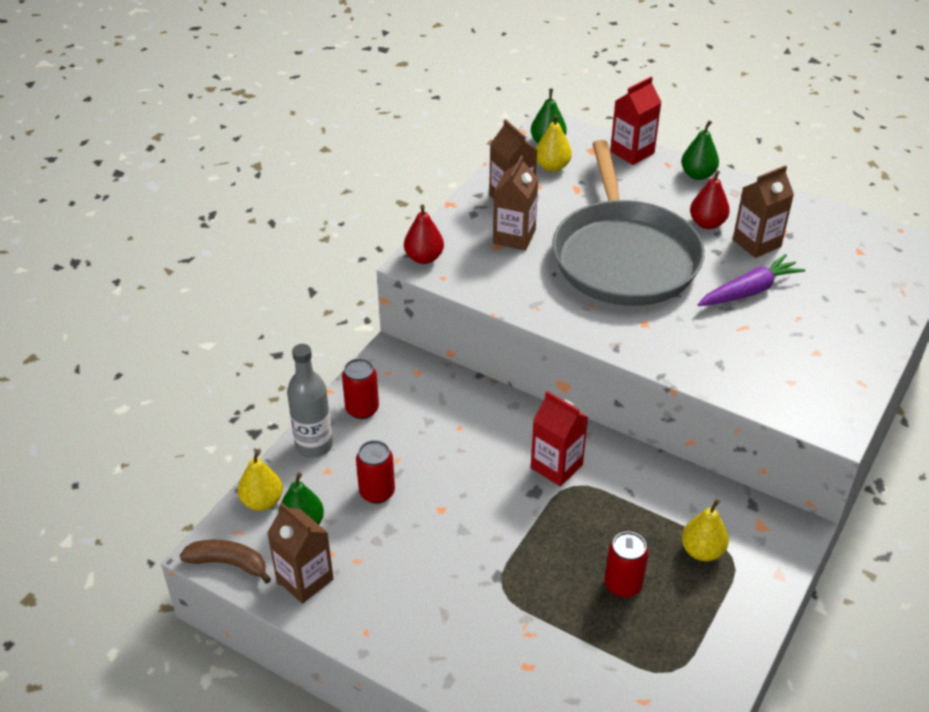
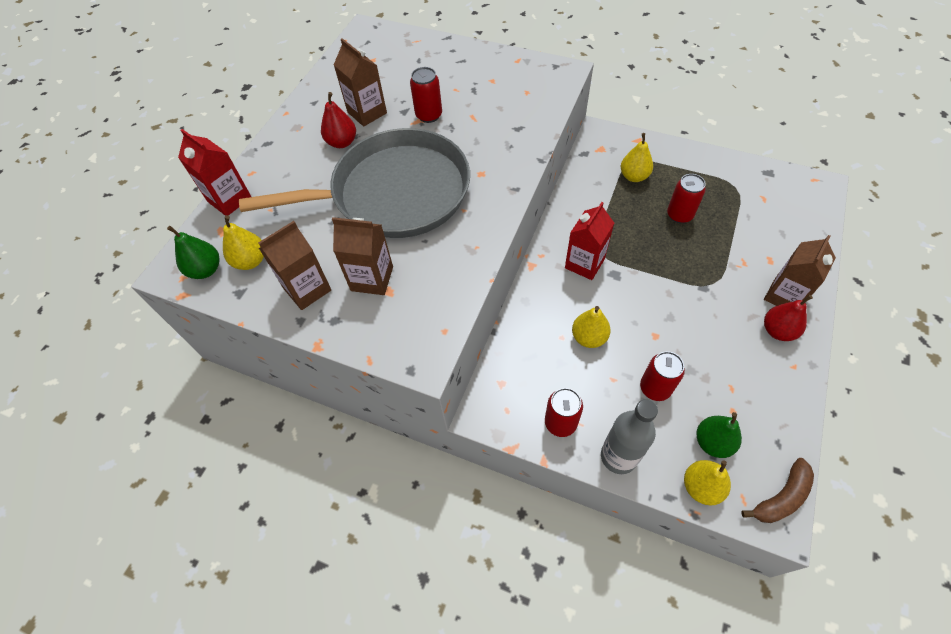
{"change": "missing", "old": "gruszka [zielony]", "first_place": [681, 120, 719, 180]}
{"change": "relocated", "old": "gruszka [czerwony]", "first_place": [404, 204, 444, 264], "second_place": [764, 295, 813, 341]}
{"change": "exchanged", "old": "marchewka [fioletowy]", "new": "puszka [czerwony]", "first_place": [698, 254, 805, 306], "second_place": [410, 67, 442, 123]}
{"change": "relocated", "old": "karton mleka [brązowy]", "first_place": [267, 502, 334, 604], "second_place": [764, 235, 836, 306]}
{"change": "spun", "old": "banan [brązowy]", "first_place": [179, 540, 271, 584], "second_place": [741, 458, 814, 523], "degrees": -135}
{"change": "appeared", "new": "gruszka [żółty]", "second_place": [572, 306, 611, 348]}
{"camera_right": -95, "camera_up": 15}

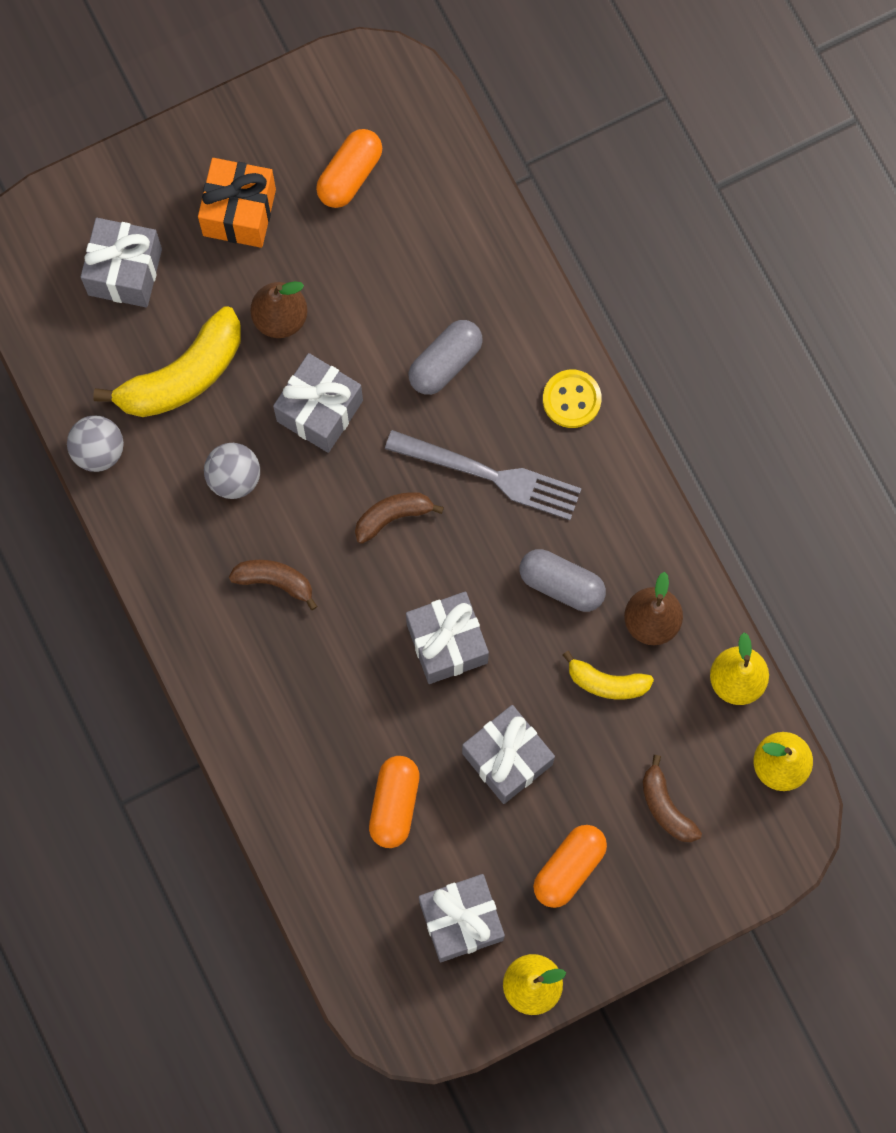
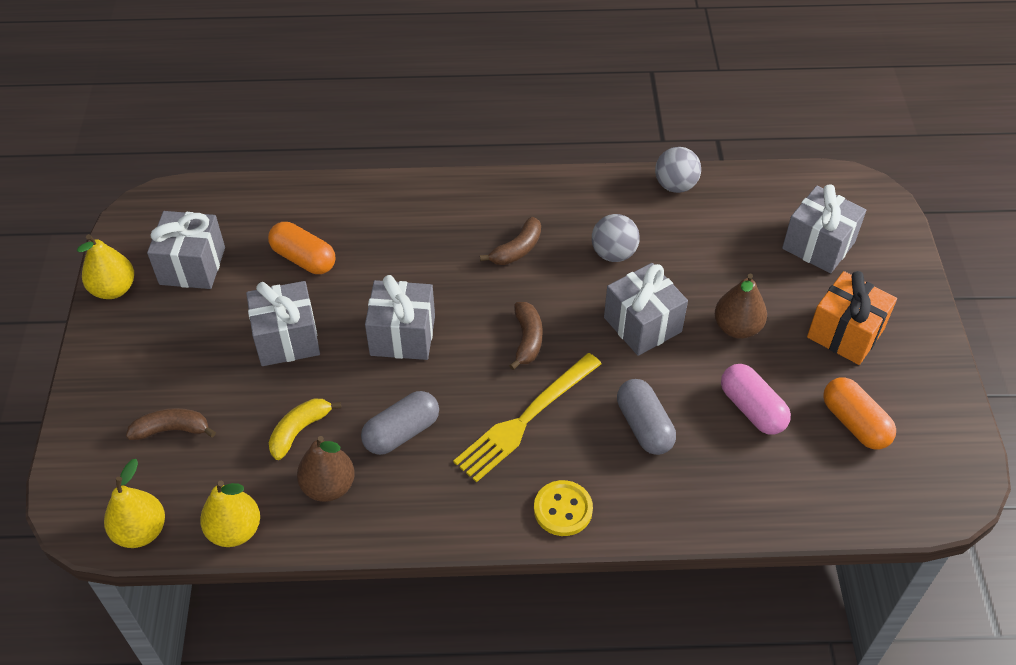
{"change": "missing", "old": "banan [żółty]", "first_place": [93, 306, 241, 417]}
{"change": "colour", "old": "widelec [szary]", "new": "widelec [żółty]", "first_place": [385, 430, 582, 520], "second_place": [453, 353, 602, 482]}
{"change": "missing", "old": "kapsułka [pomarańczowy]", "first_place": [533, 825, 607, 908]}
{"change": "appeared", "new": "kapsułka [różowy]", "second_place": [721, 364, 791, 434]}
{"camera_right": 115, "camera_up": -25}

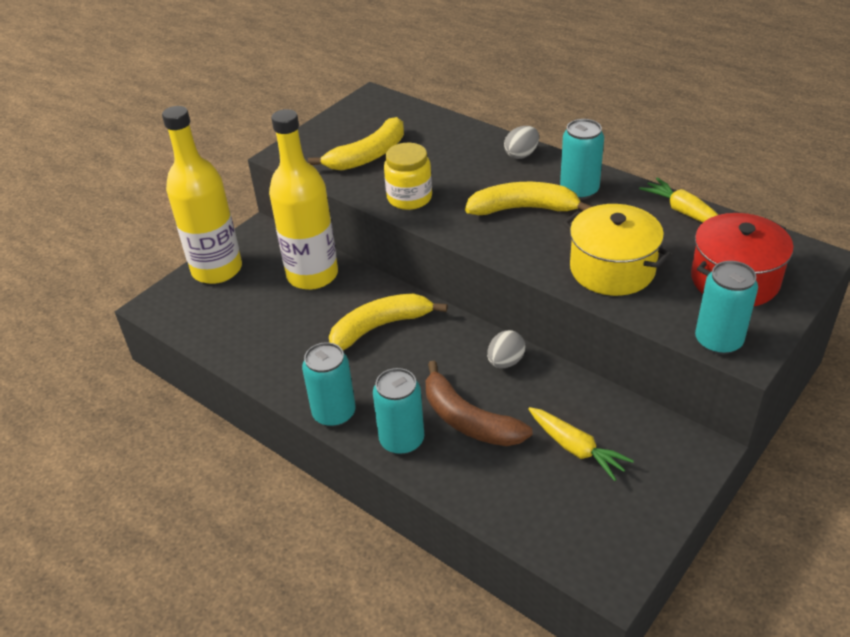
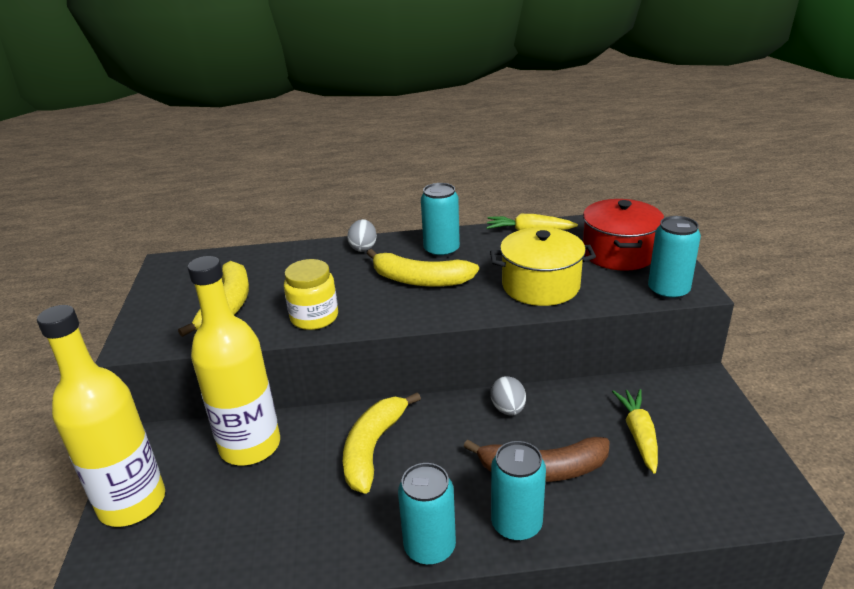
{"change": "spun", "old": "banan [żółty]", "first_place": [465, 182, 593, 215], "second_place": [367, 249, 479, 287], "degrees": -120}
{"change": "spun", "old": "marchewka [żółty]", "first_place": [528, 407, 634, 481], "second_place": [612, 389, 658, 474], "degrees": -90}
{"camera_right": -45, "camera_up": -10}

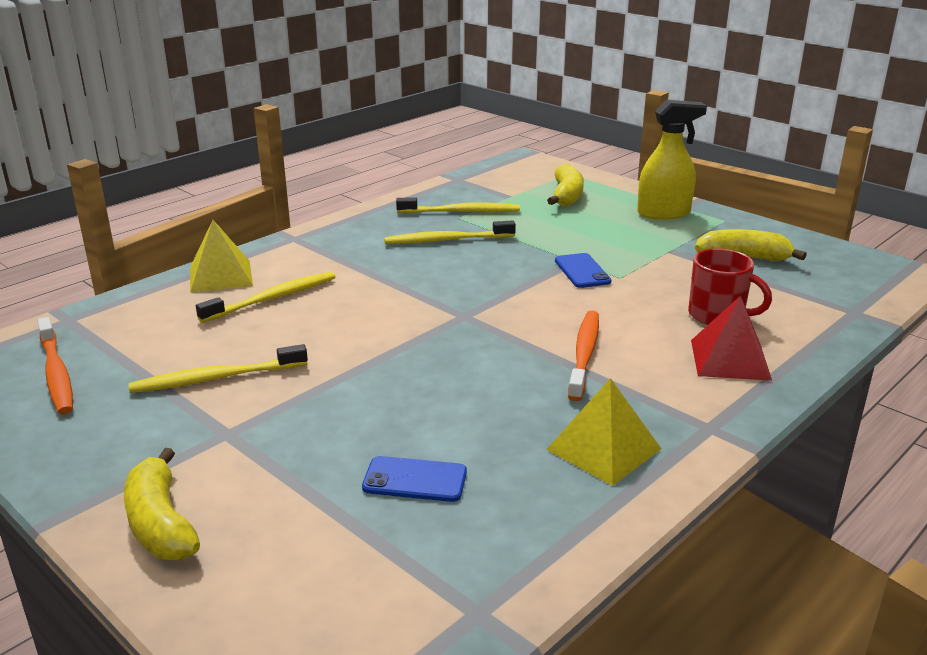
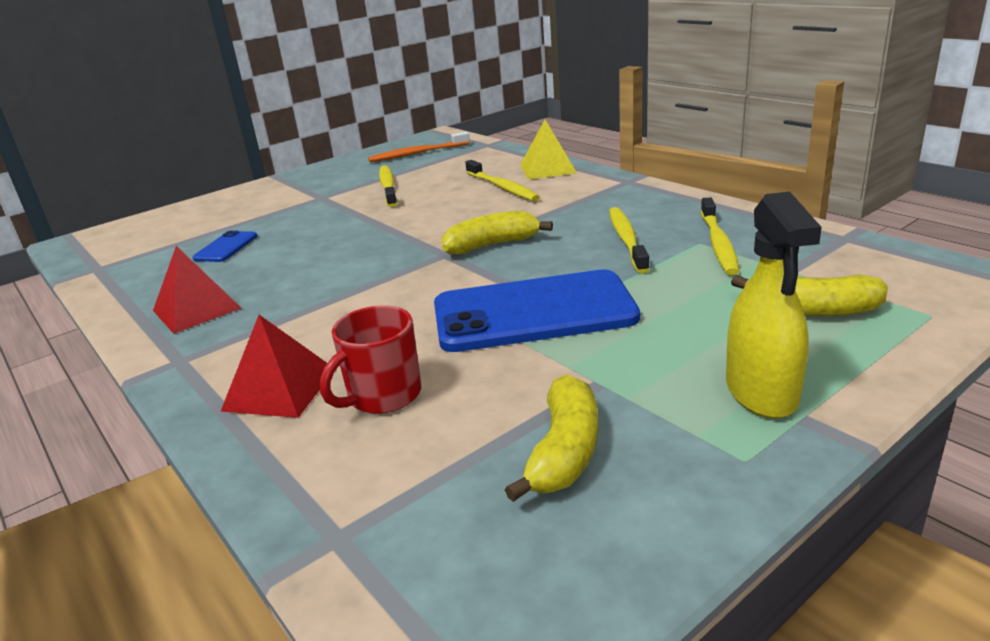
{"change": "size", "old": "telefon [niebieski]", "first_place": [555, 253, 611, 288], "second_place": [434, 269, 640, 352], "factor": 2.26}
{"change": "missing", "old": "szczoteczka do zębów [pomarańczowy]", "first_place": [568, 311, 599, 401]}
{"change": "colour", "old": "piramida [żółty]", "new": "piramida [czerwony]", "first_place": [546, 378, 661, 486], "second_place": [153, 246, 241, 334]}
{"change": "relocated", "old": "banan [żółty]", "first_place": [124, 448, 200, 560], "second_place": [441, 210, 553, 255]}
{"camera_right": 100, "camera_up": 0}

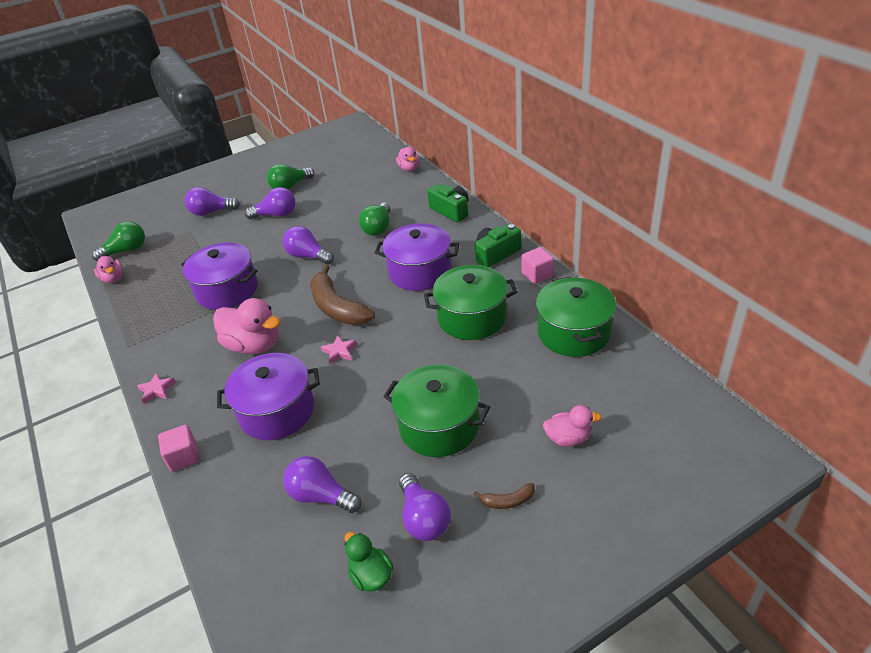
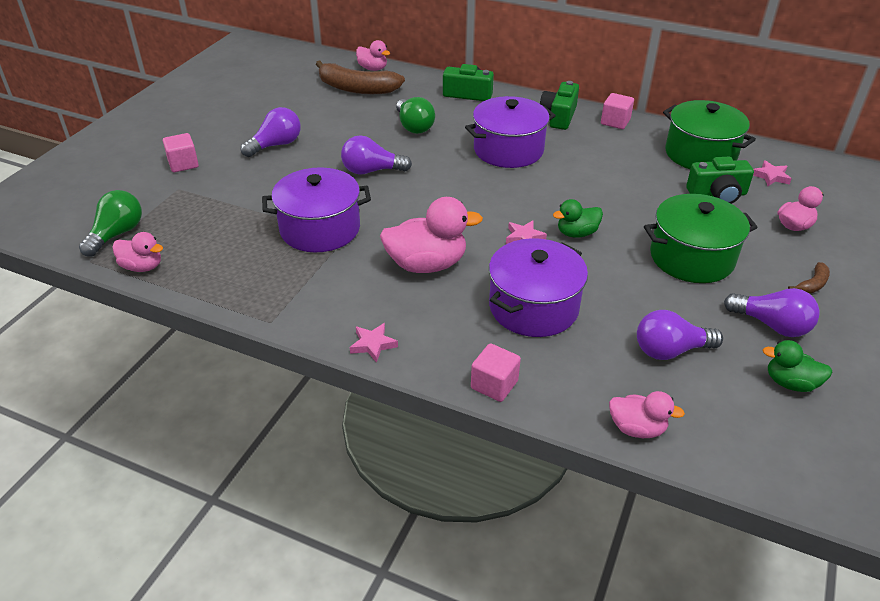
{"change": "missing", "old": "żarówka [zielony]", "first_place": [267, 164, 314, 190]}
{"change": "exchanged", "old": "żarówka [fioletowy]", "new": "sześcian [różowy]", "first_place": [185, 187, 240, 216], "second_place": [163, 133, 199, 172]}
{"change": "relocated", "old": "banan [brązowy]", "first_place": [310, 265, 375, 325], "second_place": [316, 60, 405, 94]}
{"change": "missing", "old": "garnek [zielony]", "first_place": [424, 265, 517, 340]}
{"change": "appeared", "new": "aparat fotograficzny [zielony]", "second_place": [686, 157, 754, 204]}
{"change": "appeared", "new": "gwiazda [różowy]", "second_place": [753, 160, 792, 186]}
{"change": "appeared", "new": "kaczka [zielony]", "second_place": [553, 199, 603, 237]}
{"change": "appeared", "new": "kaczka [różowy]", "second_place": [609, 391, 685, 438]}
{"camera_right": -40, "camera_up": 0}

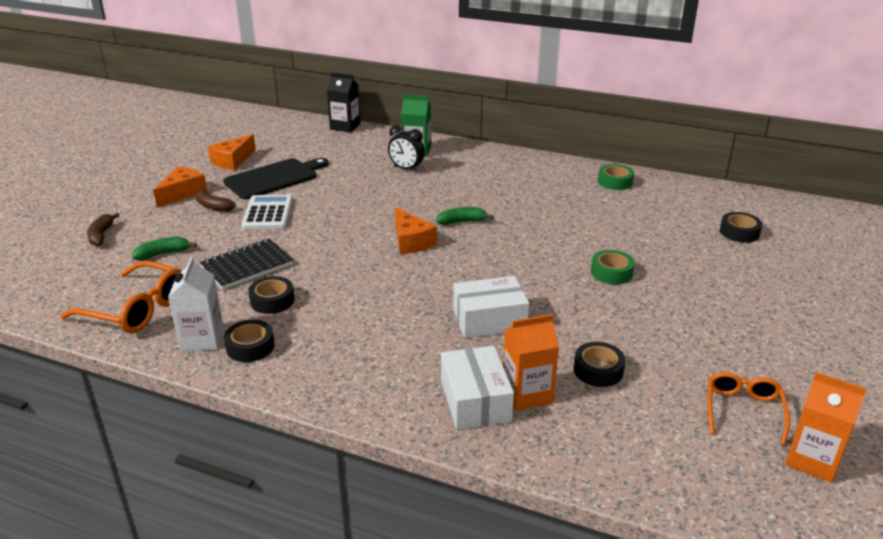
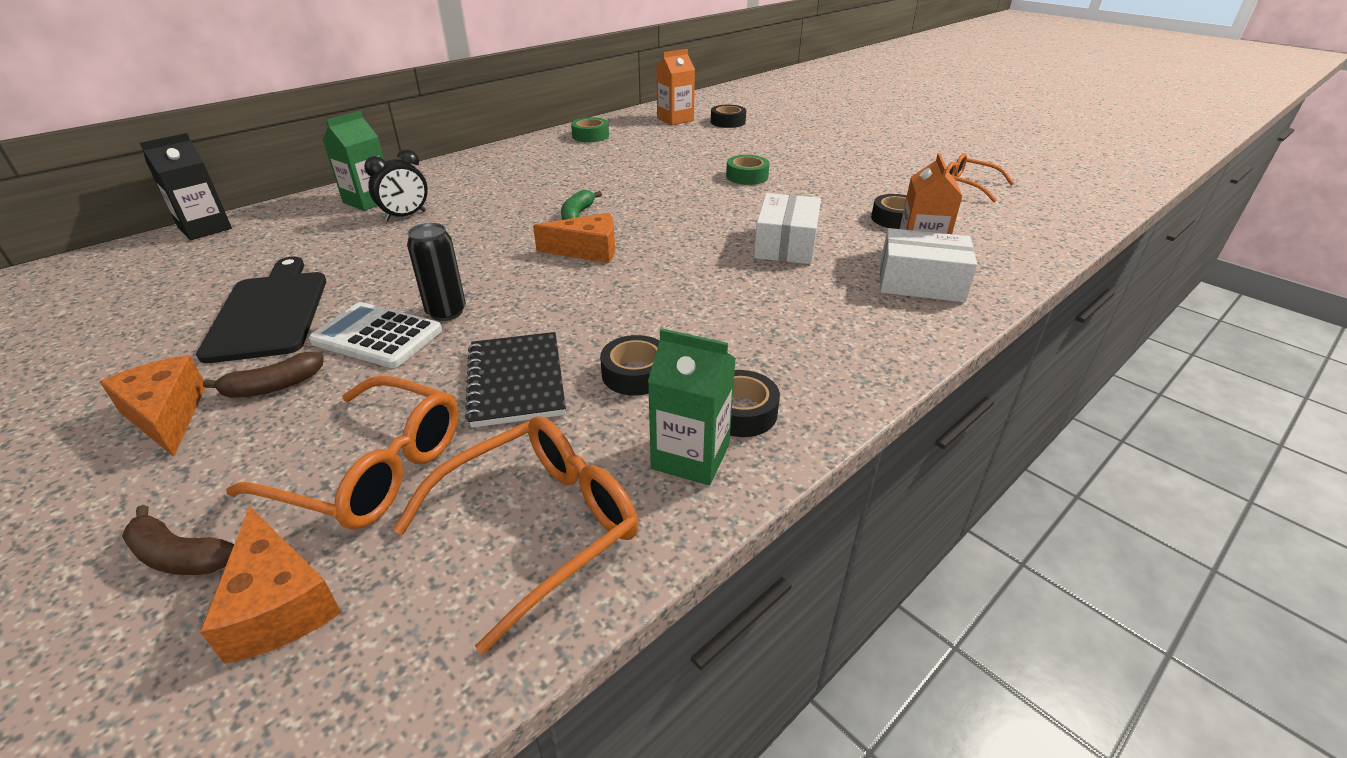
{"change": "relocated", "old": "ser [pomarańczowy]", "first_place": [208, 134, 256, 170], "second_place": [200, 506, 342, 664]}
{"change": "exchanged", "old": "banan [zielony]", "new": "okulary [pomarańczowy]", "first_place": [132, 237, 197, 260], "second_place": [226, 375, 459, 529]}
{"change": "colour", "old": "karton mleka [biały]", "new": "karton mleka [zielony]", "first_place": [168, 257, 224, 351], "second_place": [648, 328, 736, 485]}
{"change": "relocated", "old": "karton mleka [pomarańczowy]", "first_place": [785, 372, 867, 483], "second_place": [656, 49, 695, 125]}
{"change": "appeared", "new": "puszka [czarny]", "second_place": [407, 223, 466, 321]}
{"camera_right": -65, "camera_up": 5}

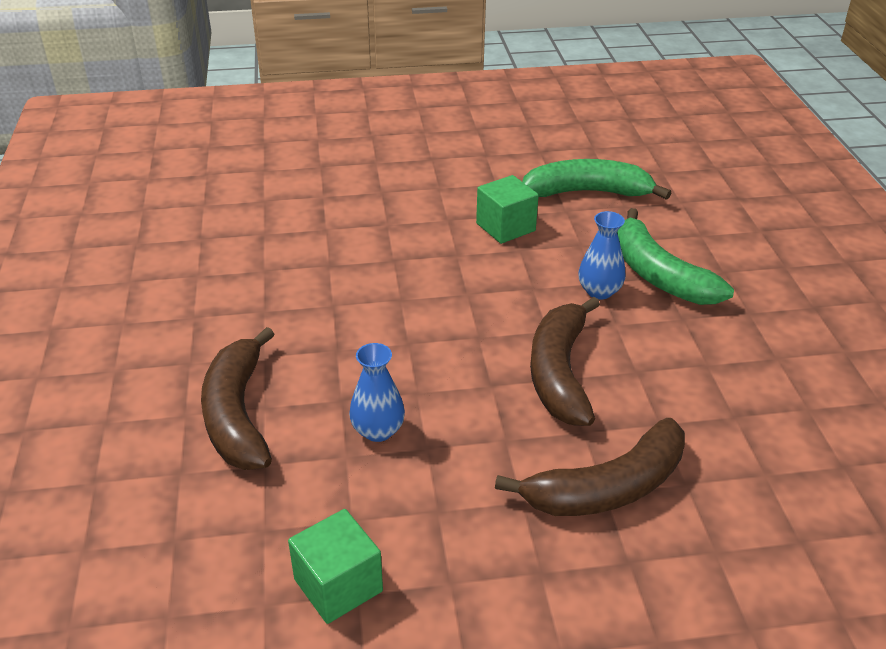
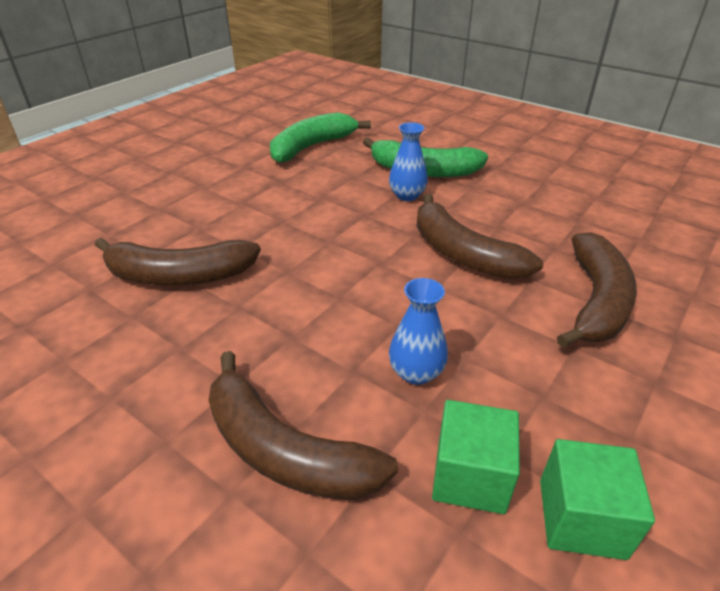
{"change": "relocated", "old": "sześcian [zielony]", "first_place": [476, 175, 539, 244], "second_place": [432, 400, 520, 514]}
{"change": "appeared", "new": "banan [brązowy]", "second_place": [95, 238, 261, 286]}
{"camera_right": -45, "camera_up": 0}

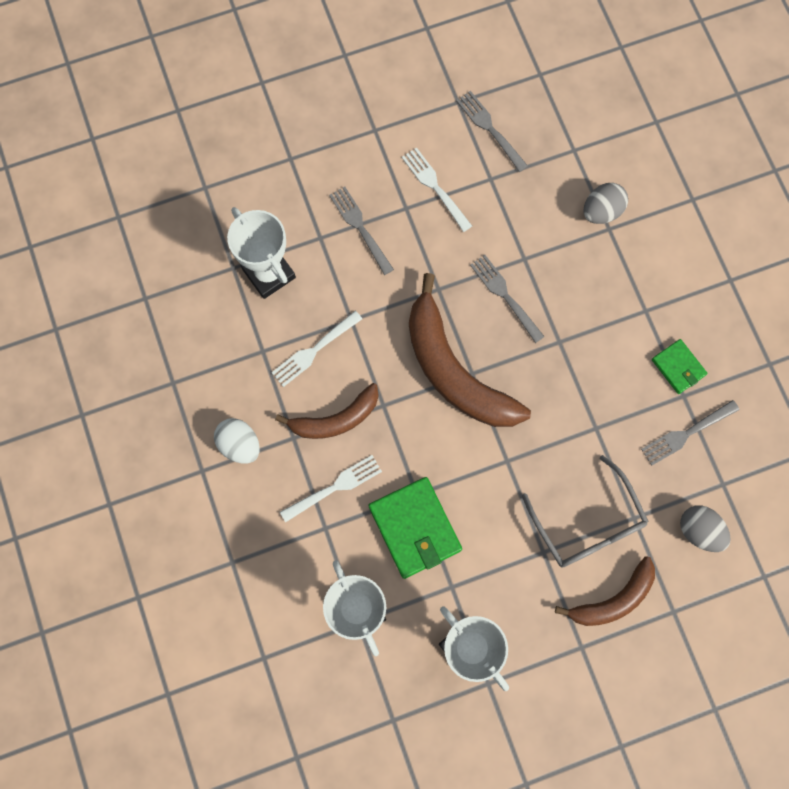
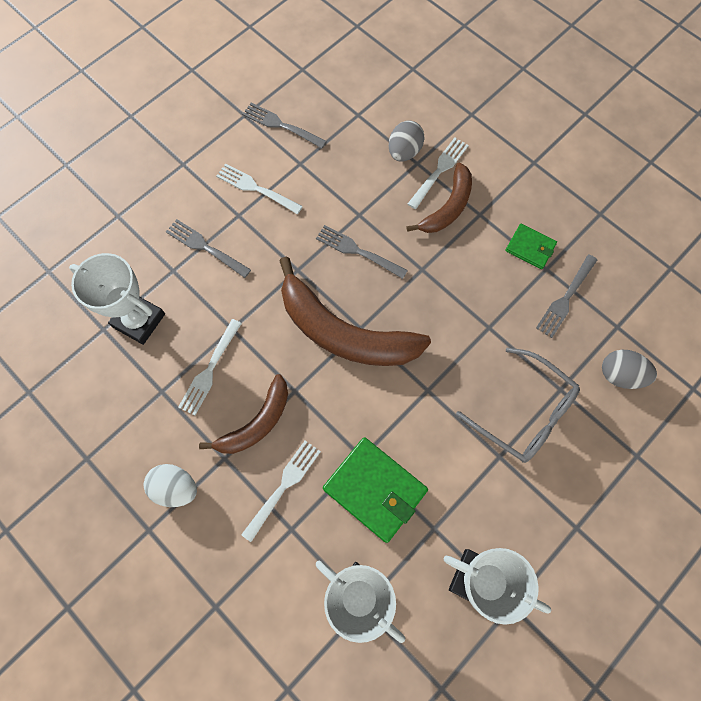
{"change": "relocated", "old": "banan [brązowy]", "first_place": [555, 556, 655, 626], "second_place": [406, 163, 472, 233]}
{"change": "appeared", "new": "widelec [biały]", "second_place": [408, 137, 469, 209]}
{"camera_right": -25, "camera_up": -5}

